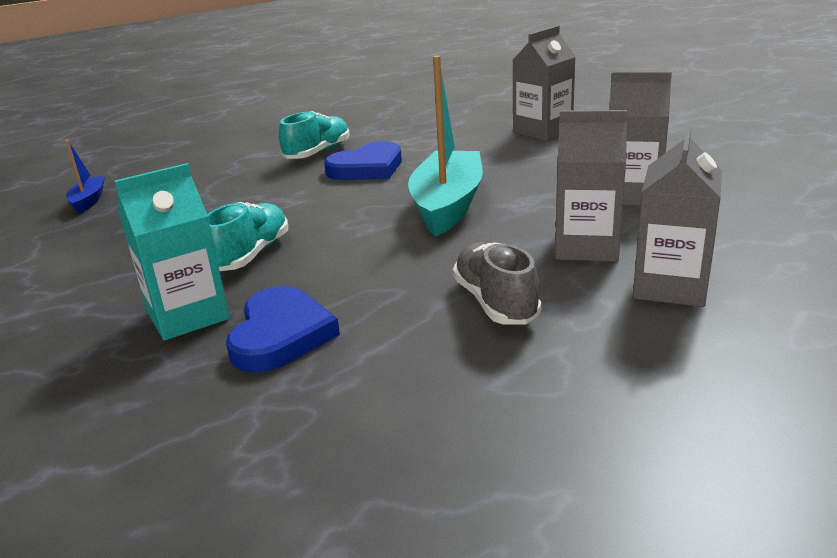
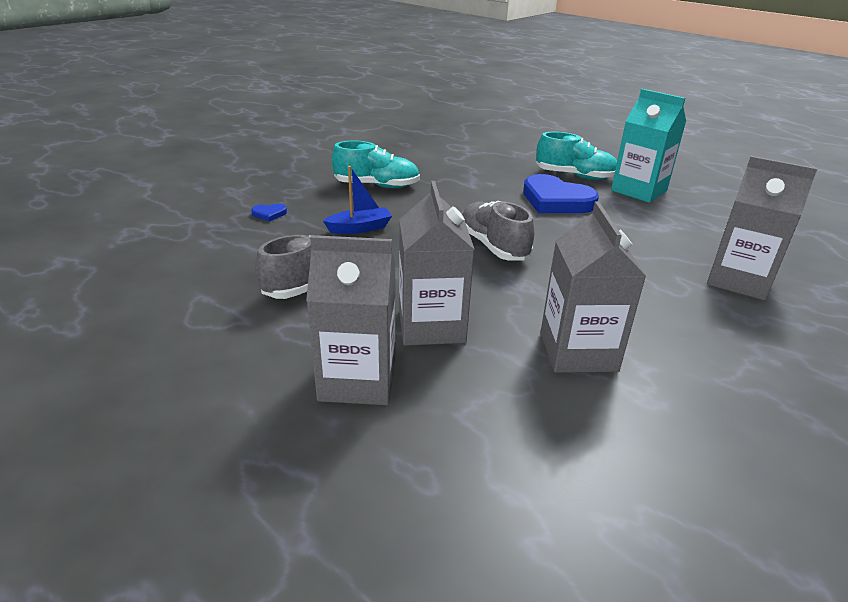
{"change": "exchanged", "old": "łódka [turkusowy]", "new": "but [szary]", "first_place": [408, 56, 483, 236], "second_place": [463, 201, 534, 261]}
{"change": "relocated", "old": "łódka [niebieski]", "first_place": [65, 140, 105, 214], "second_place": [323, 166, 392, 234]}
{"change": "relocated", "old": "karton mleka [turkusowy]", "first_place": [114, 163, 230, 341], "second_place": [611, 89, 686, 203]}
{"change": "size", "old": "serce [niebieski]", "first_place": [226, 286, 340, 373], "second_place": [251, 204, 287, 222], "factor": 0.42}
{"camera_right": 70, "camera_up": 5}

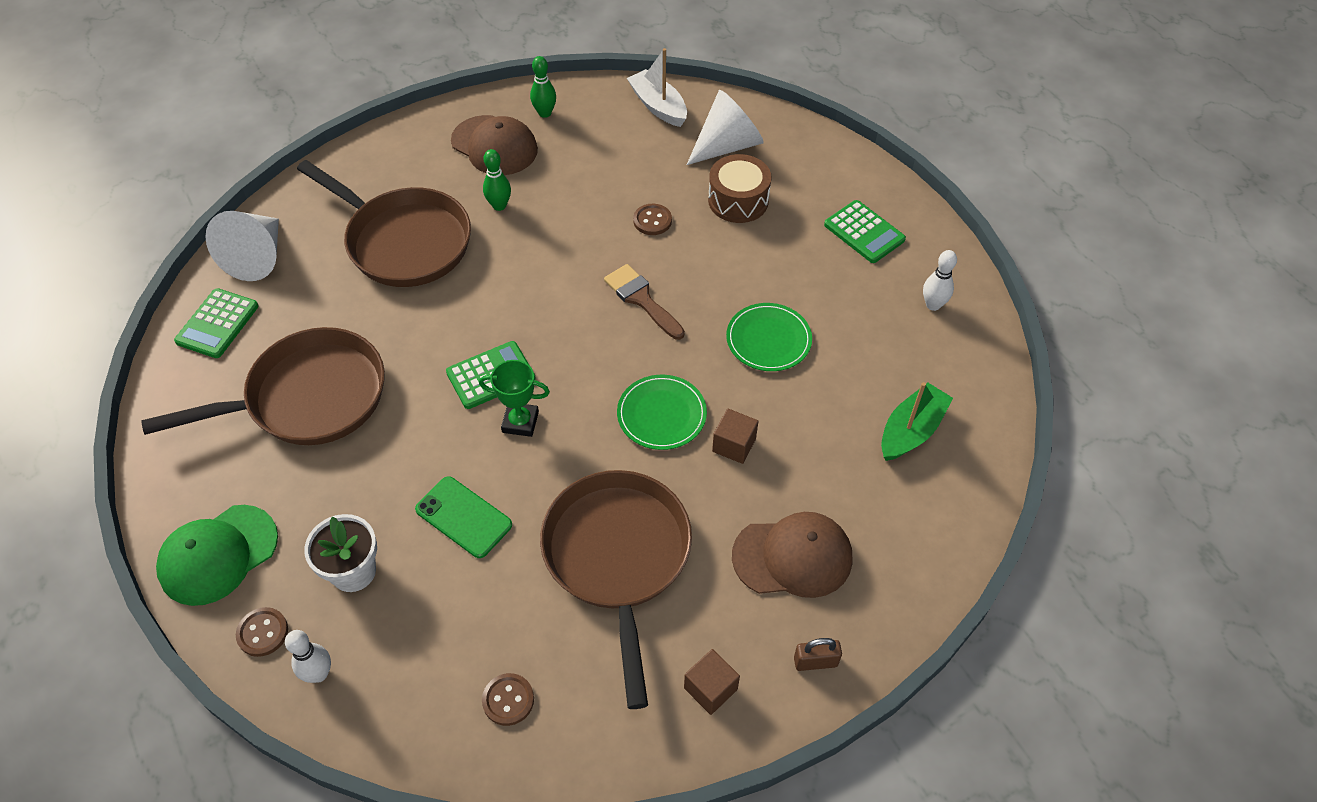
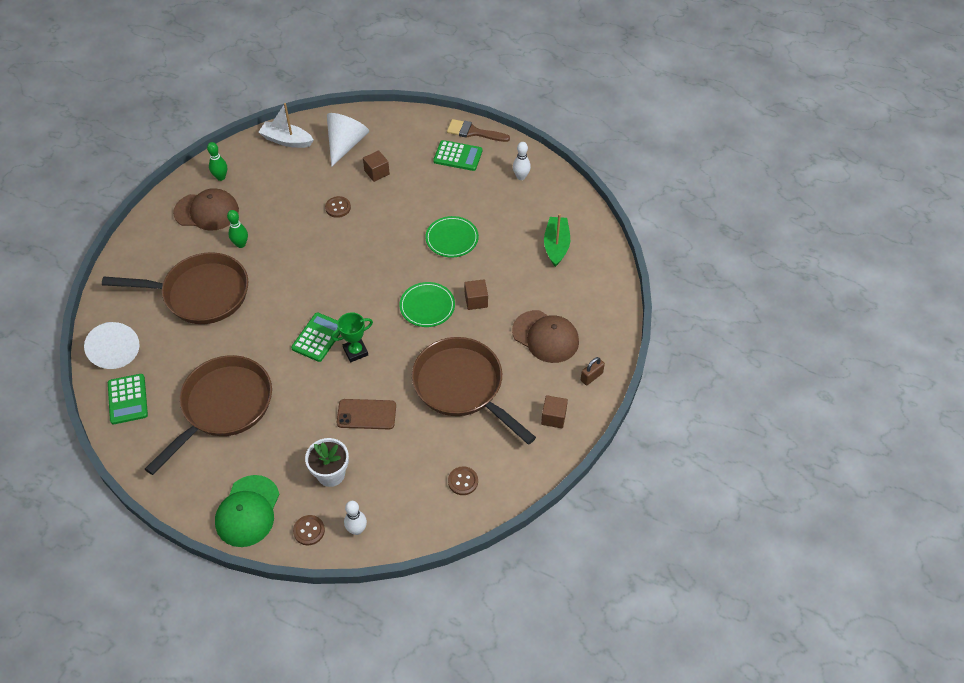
{"change": "exchanged", "old": "bęben [brązowy]", "new": "sześcian [brązowy]", "first_place": [708, 154, 772, 223], "second_place": [363, 150, 390, 182]}
{"change": "relocated", "old": "pędzel [brązowy]", "first_place": [604, 264, 685, 340], "second_place": [447, 119, 510, 142]}
{"change": "colour", "old": "telefon [zielony]", "new": "telefon [brązowy]", "first_place": [415, 476, 512, 558], "second_place": [337, 399, 396, 429]}
{"change": "spun", "old": "czapka [brązowy]", "first_place": [732, 512, 852, 598], "second_place": [512, 310, 579, 363], "degrees": 75}
{"camera_right": -35, "camera_up": 0}

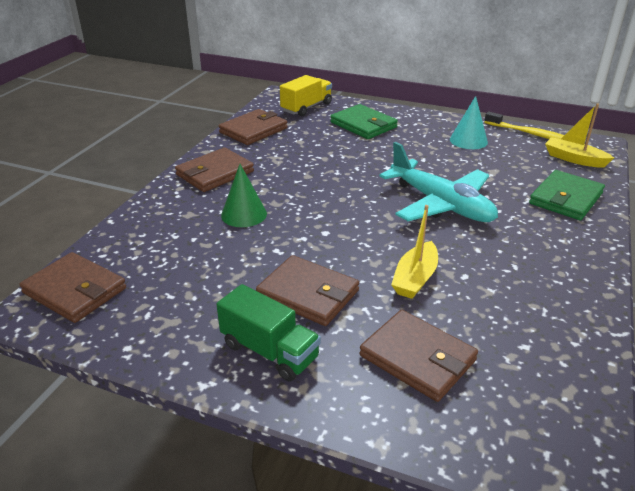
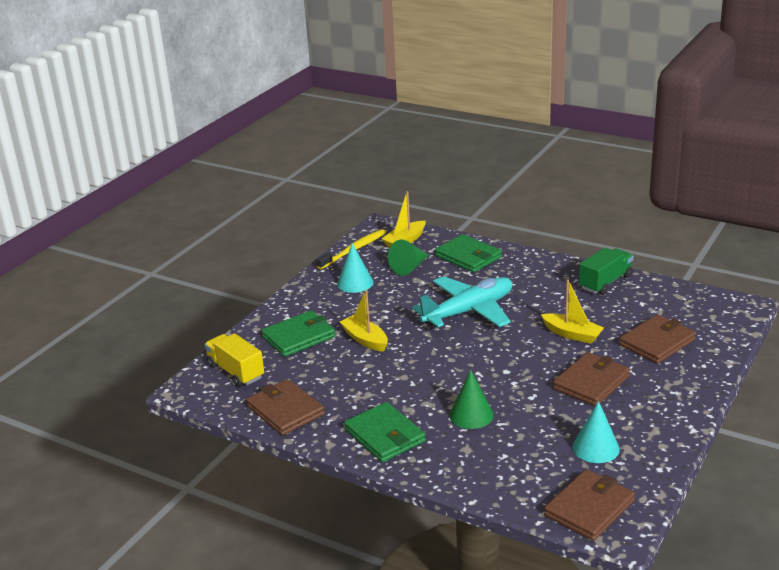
{"change": "colour", "old": "portfel [brązowy]", "new": "portfel [zielony]", "first_place": [175, 148, 254, 192], "second_place": [344, 402, 426, 462]}
{"change": "relocated", "old": "ciężarówka [zielony]", "first_place": [216, 284, 321, 382], "second_place": [579, 248, 634, 295]}
{"change": "appeared", "new": "stożek [zielony]", "second_place": [388, 240, 429, 276]}
{"change": "appeared", "new": "łódka [żółty]", "second_place": [340, 290, 388, 352]}
{"change": "appeared", "new": "stożek [turkusowy]", "second_place": [572, 401, 620, 463]}
{"camera_right": -80, "camera_up": -5}

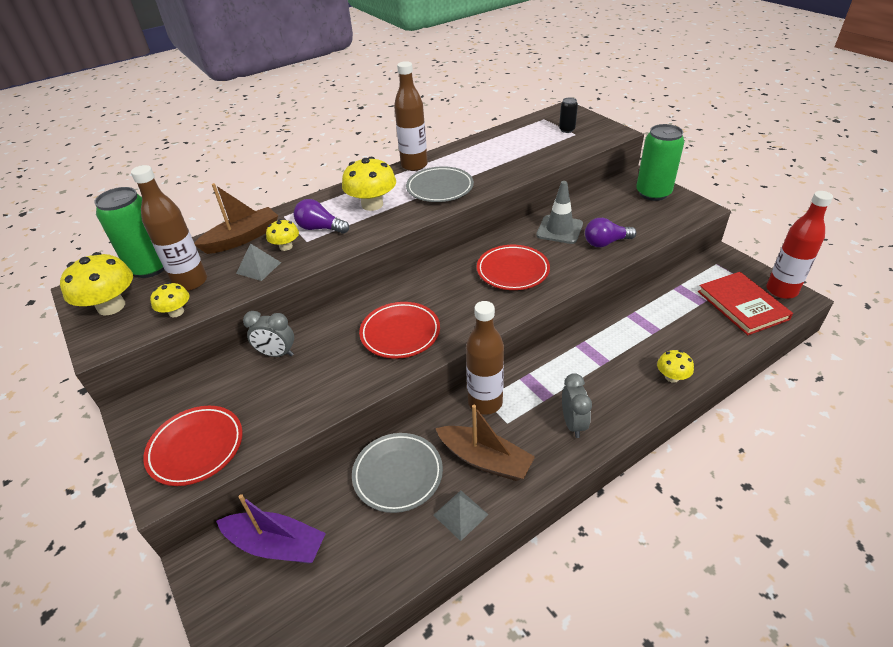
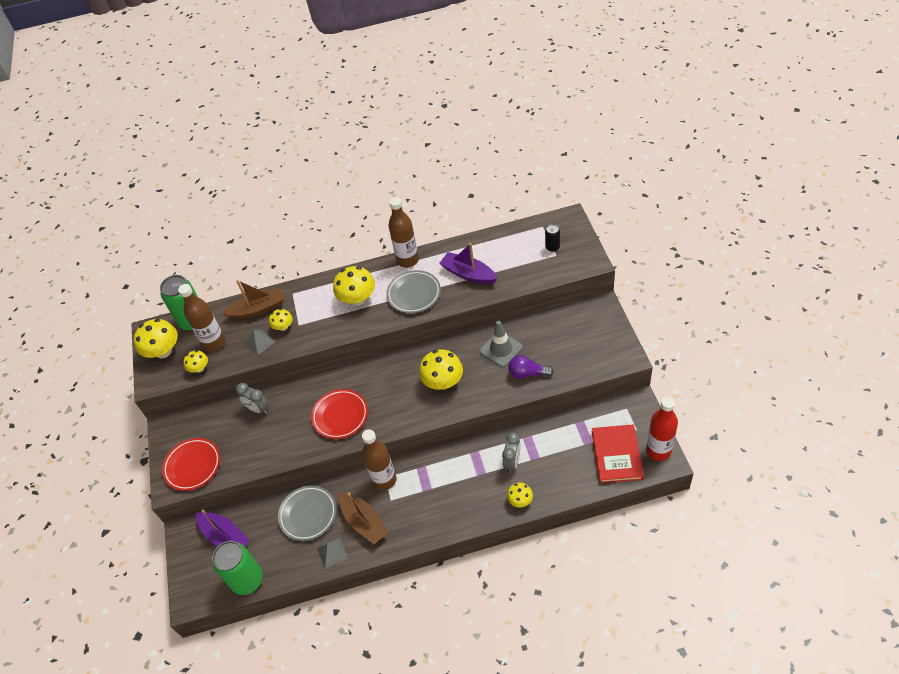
{"change": "relocated", "old": "puszka [zielony]", "first_place": [636, 124, 685, 201], "second_place": [212, 541, 263, 595]}
{"change": "missing", "old": "żarówka [fioletowy]", "first_place": [294, 199, 349, 234]}
{"change": "exchanged", "old": "talerz [czerwony]", "new": "grzyb [żółty]", "first_place": [477, 245, 550, 290], "second_place": [419, 349, 463, 390]}
{"change": "relocated", "old": "budzik [szary]", "first_place": [562, 373, 592, 438], "second_place": [502, 432, 521, 473]}
{"change": "appeared", "new": "łódka [fioletowy]", "second_place": [440, 243, 498, 284]}
{"camera_right": 25, "camera_up": 10}

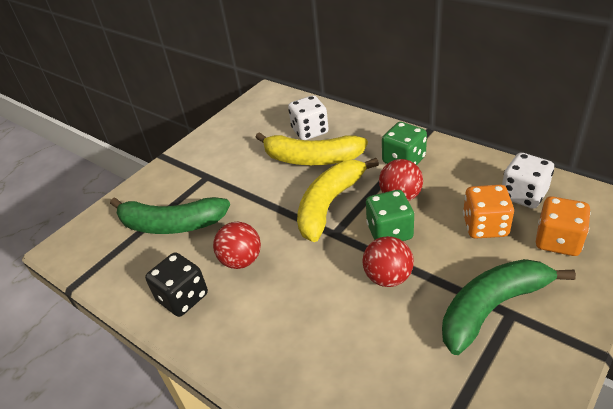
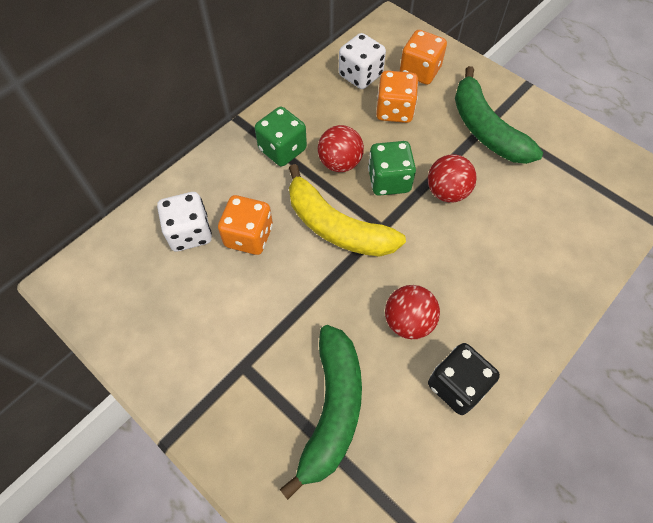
{"change": "exchanged", "old": "banan [żółty]", "new": "kostka do gry [pomarańczowy]", "first_place": [255, 132, 368, 165], "second_place": [218, 195, 273, 255]}
{"camera_right": -90, "camera_up": 20}

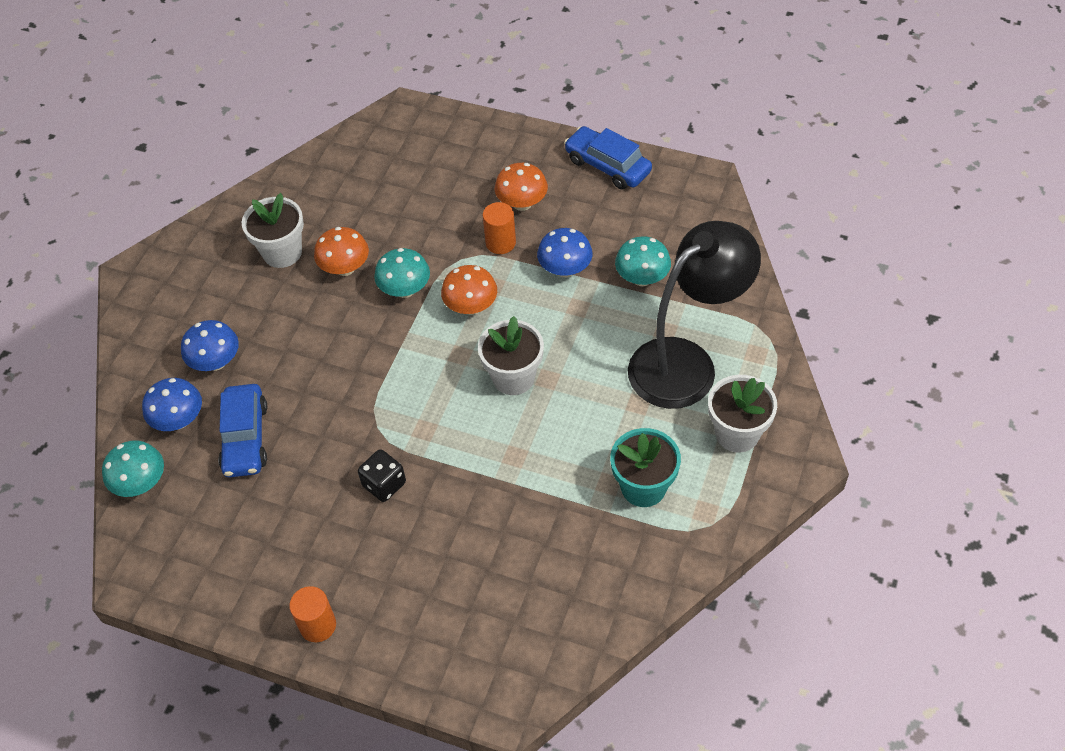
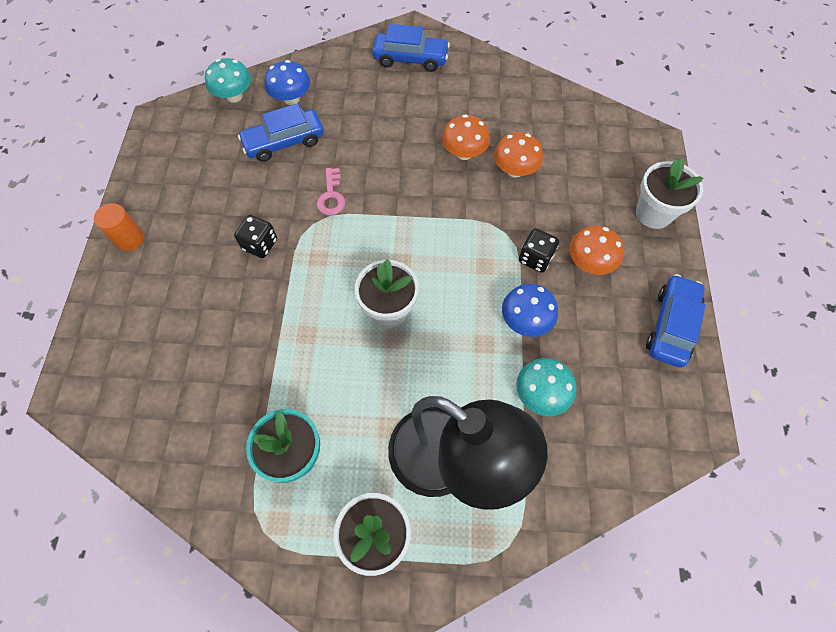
{"change": "relocated", "old": "doniczka [biały]", "first_place": [242, 193, 304, 268], "second_place": [636, 158, 704, 229]}
{"change": "exchanged", "old": "walec [pomarańczowy]", "new": "kostka do gry [czarny]", "first_place": [483, 202, 516, 254], "second_place": [519, 228, 559, 273]}
{"change": "missing", "old": "grzyb [turkusowy]", "first_place": [374, 248, 430, 298]}
{"change": "relocated", "old": "grzyb [pomarańczowy]", "first_place": [441, 265, 497, 315], "second_place": [494, 132, 543, 177]}
{"change": "missing", "old": "grzyb [niebieski]", "first_place": [181, 320, 239, 371]}
{"change": "appeared", "new": "samochód [niebieski]", "second_place": [372, 24, 450, 72]}
{"change": "appeared", "new": "klucz [różowy]", "second_place": [317, 168, 346, 215]}
{"camera_right": 70, "camera_up": 10}

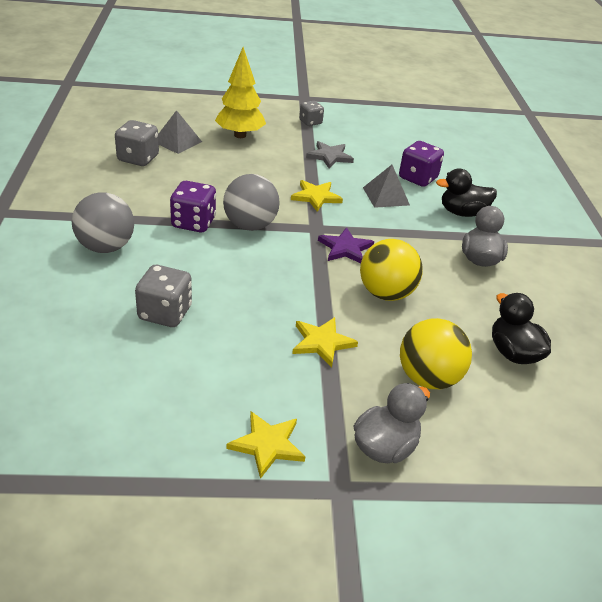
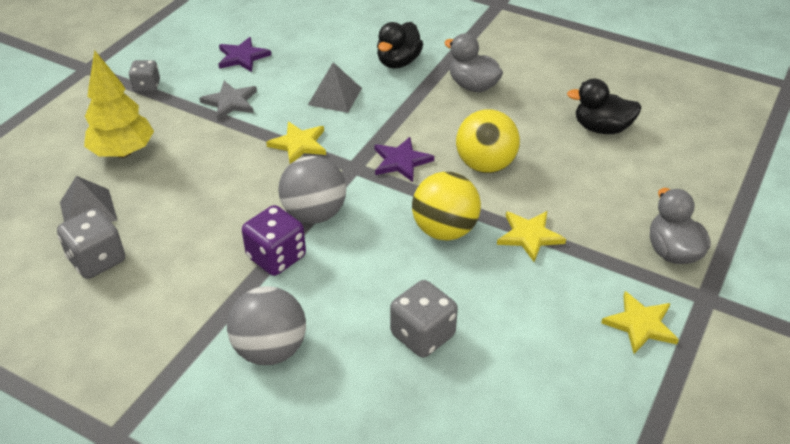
{"change": "missing", "old": "kostka do gry [fioletowy]", "first_place": [399, 141, 444, 187]}
{"change": "relocated", "old": "piłka [żółty]", "first_place": [400, 318, 472, 389], "second_place": [412, 172, 481, 240]}
{"change": "appeared", "new": "gwiazda [fioletowy]", "second_place": [218, 37, 271, 72]}
{"camera_right": -55, "camera_up": 5}

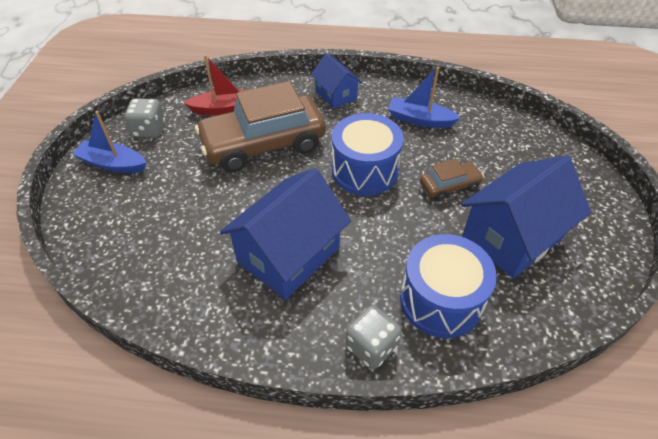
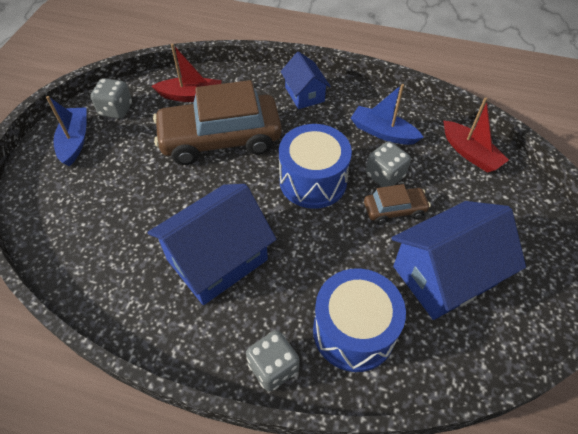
{"change": "spun", "old": "łódka [niebieski]", "first_place": [72, 111, 146, 173], "second_place": [46, 96, 87, 166], "degrees": 60}
{"change": "appeared", "new": "łódka [czerwony]", "second_place": [443, 97, 509, 173]}
{"change": "appeared", "new": "kostka do gry [szary]", "second_place": [366, 141, 411, 187]}
{"camera_right": 10, "camera_up": 5}

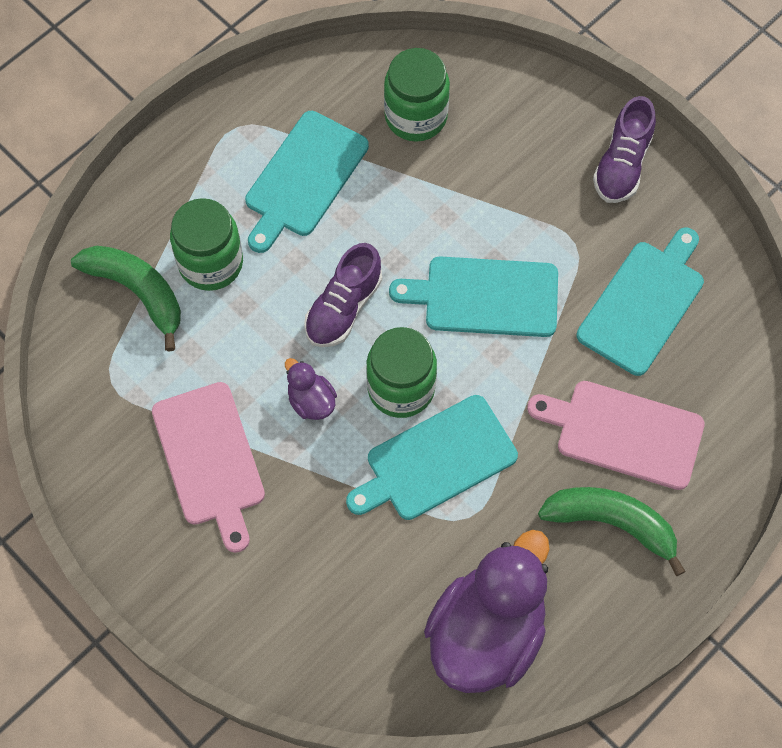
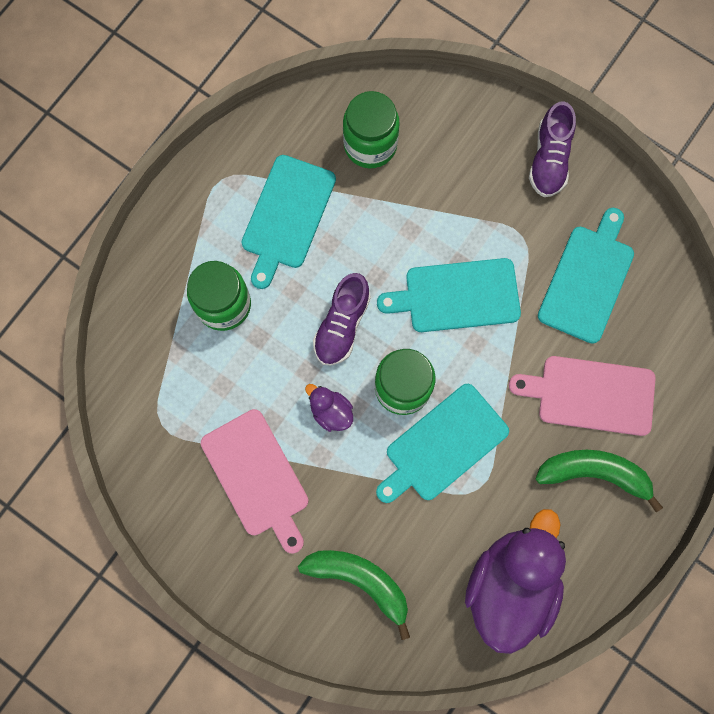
{"change": "relocated", "old": "banan [zielony]", "first_place": [71, 246, 181, 352], "second_place": [298, 550, 410, 640]}
{"camera_right": -10, "camera_up": 10}

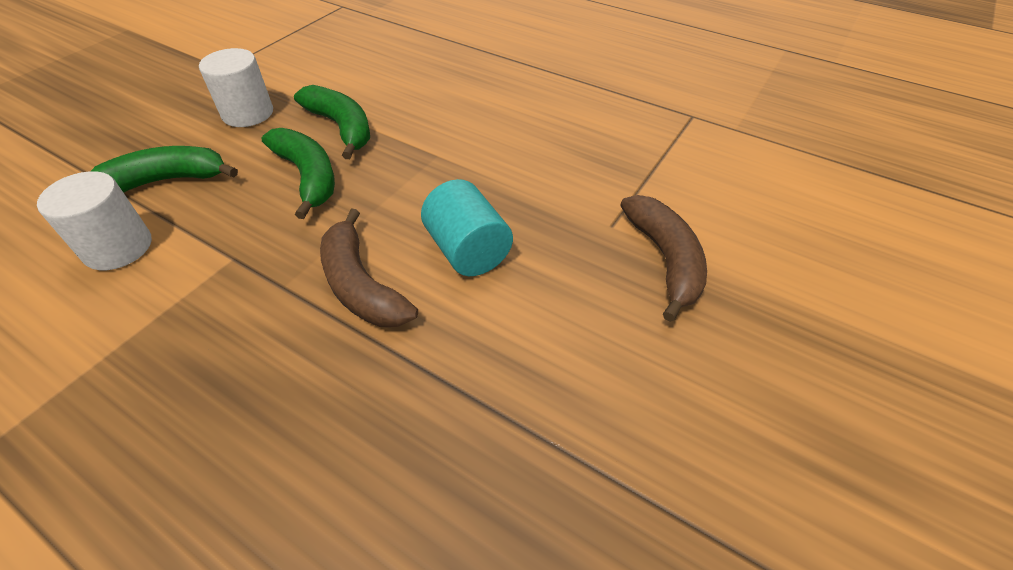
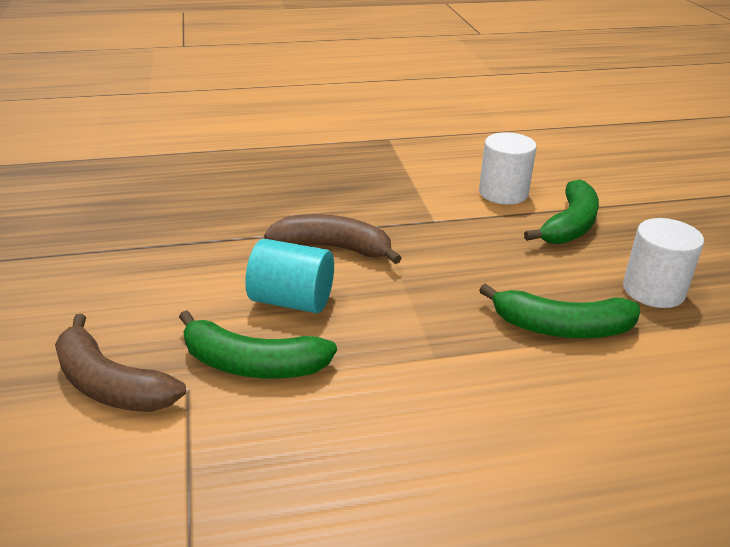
{"change": "relocated", "old": "banan [zielony]", "first_place": [262, 128, 335, 219], "second_place": [179, 310, 337, 378]}
{"camera_right": 135, "camera_up": -15}

